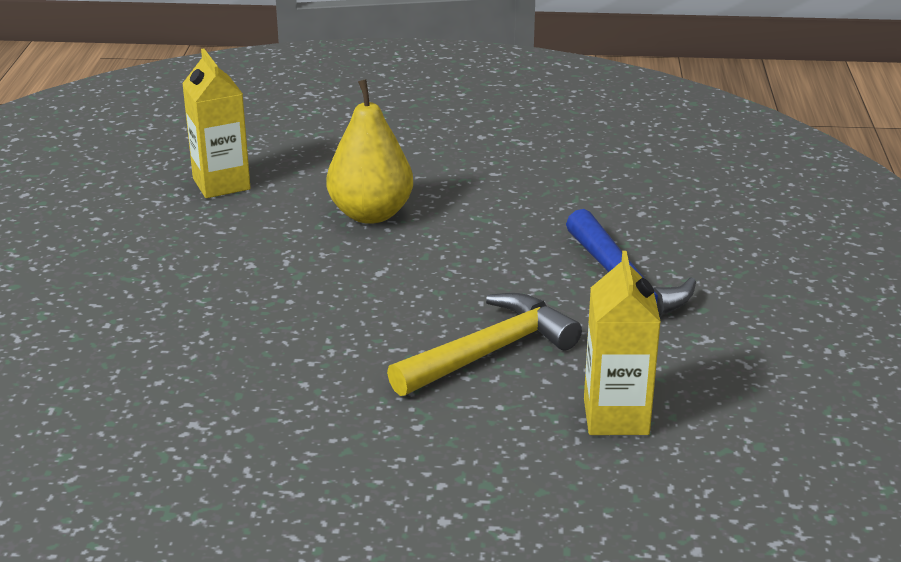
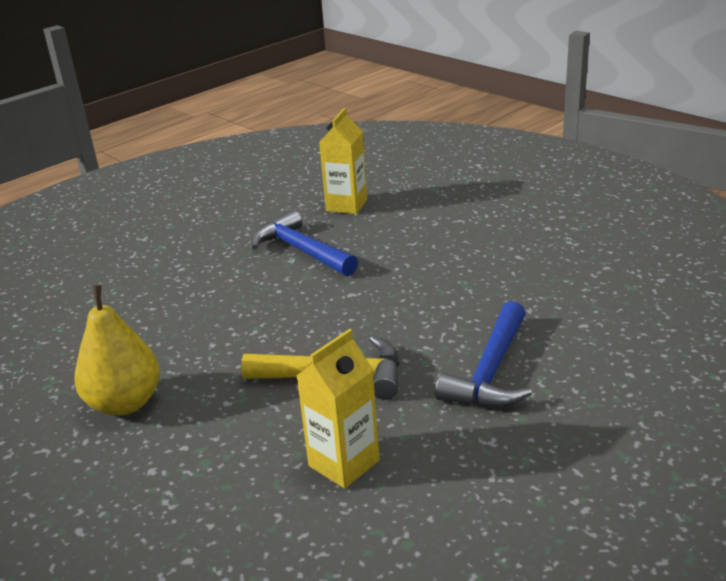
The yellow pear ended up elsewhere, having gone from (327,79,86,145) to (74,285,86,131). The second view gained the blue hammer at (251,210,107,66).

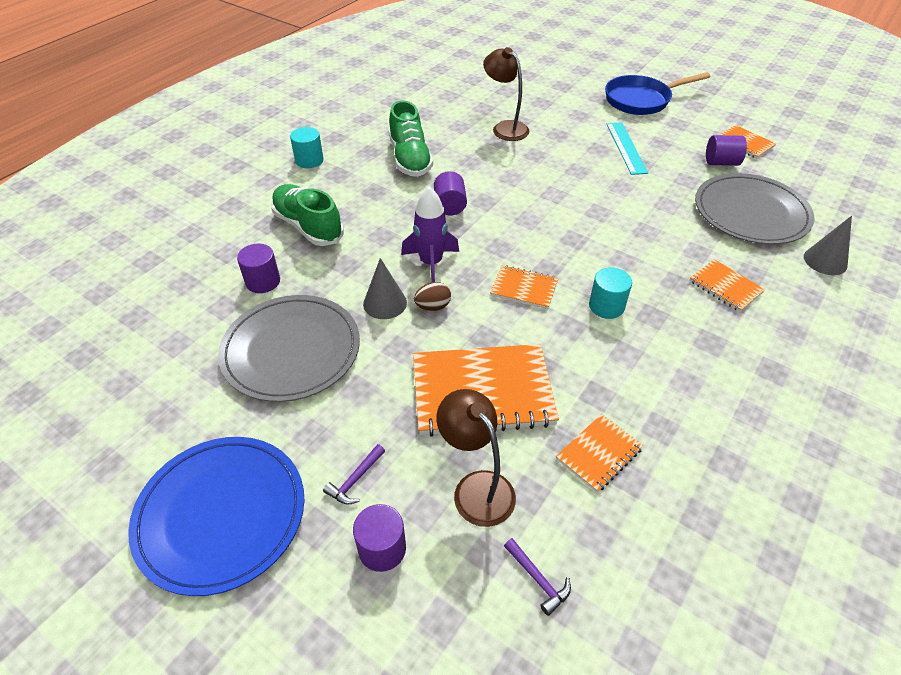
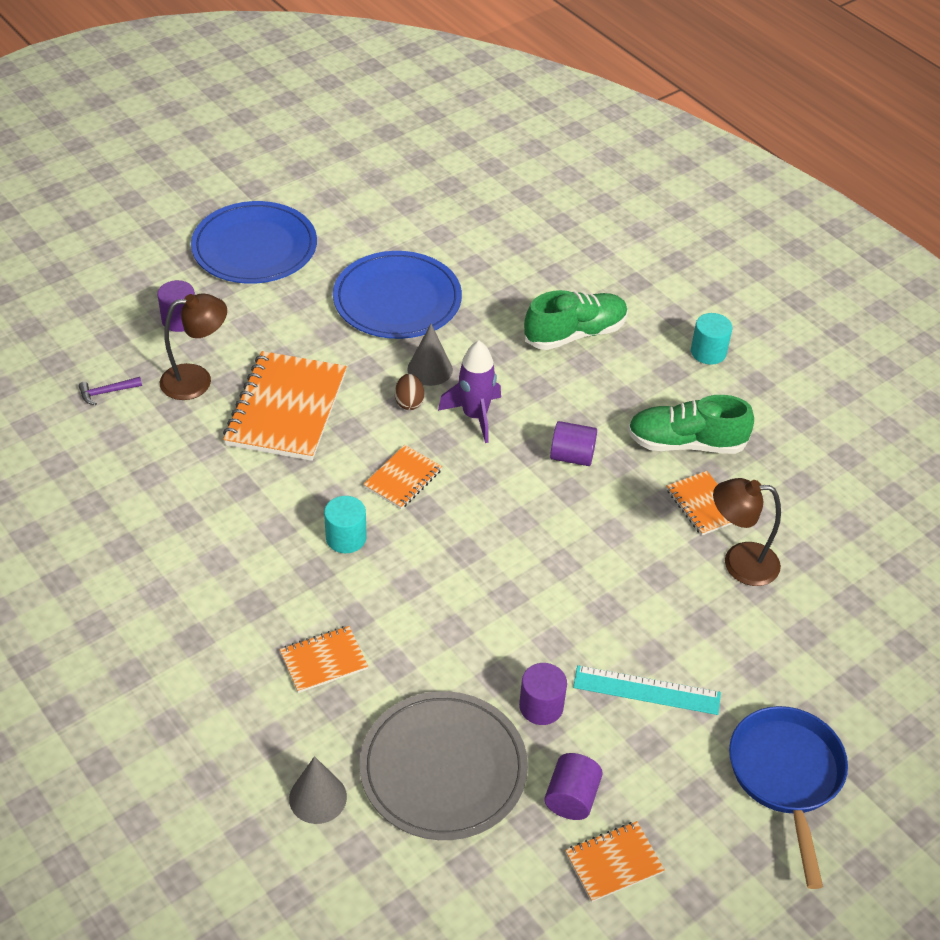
The brown lamp at (483,47,46,94) ended up facing another way, 150 degrees counterclockwise from before. The purple cylinder ended up elsewhere, having gone from (237,244,43,49) to (519,663,48,62). What was the grey plate at (218,295,142,107) turned into the blue plate at (333,251,129,88). The orange notebook ended up elsewhere, having gone from (556,414,88,79) to (667,471,65,65). The second view lost the purple hammer at (323,444,62,61).

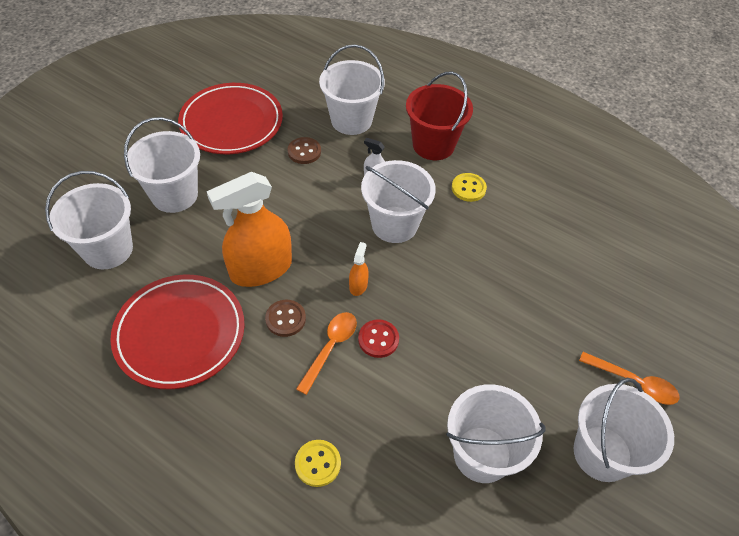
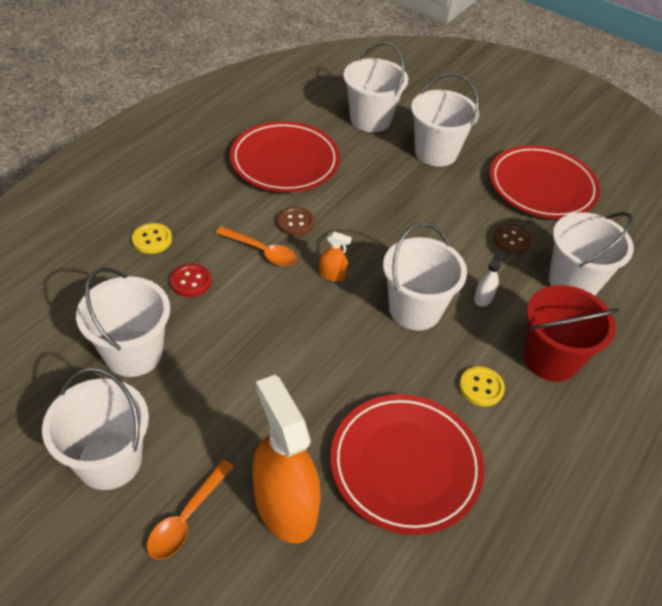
The orange spray bottle ended up elsewhere, having gone from (207,172,85,115) to (253,375,68,169). The red button ended up elsewhere, having gone from (358,319,41,39) to (170,264,42,33). The second view gained the red plate at (330,394,154,141).

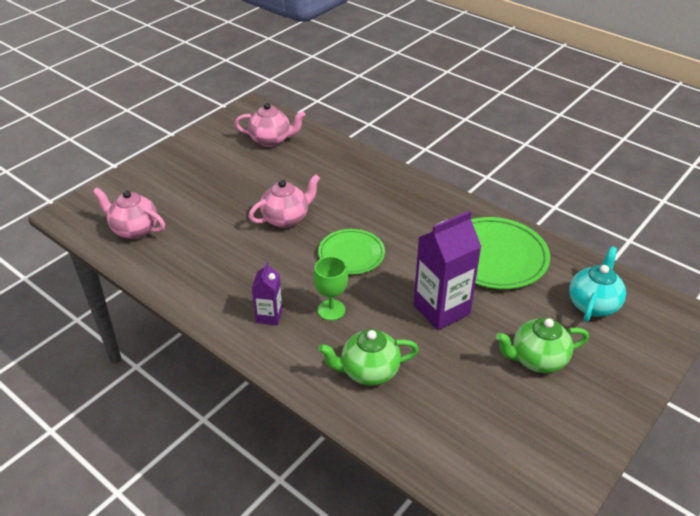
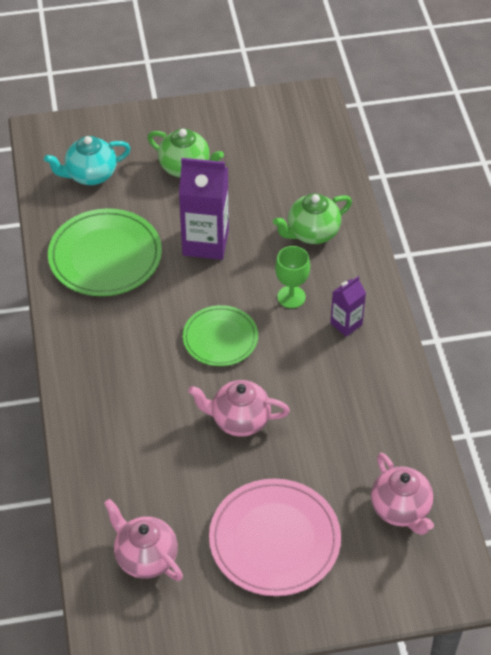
The green teapot at (318,329,101,57) ended up facing another way, 120 degrees clockwise from before. The second view gained the pink plate at (209,479,132,117).

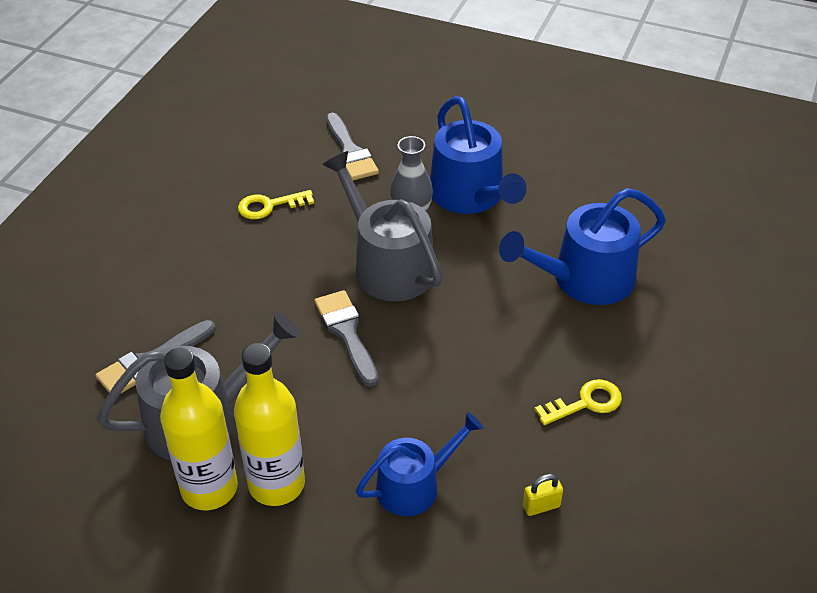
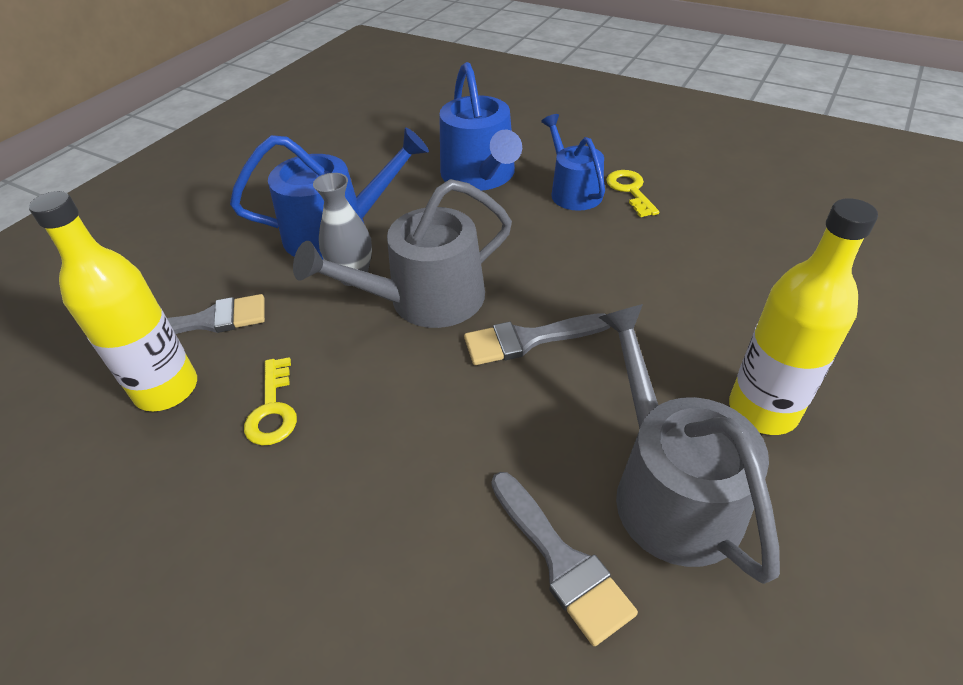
The yellow bottle ended up elsewhere, having gone from (160,348,78,162) to (29,191,168,221). The blue watering can ended up elsewhere, having gone from (356,412,127,104) to (541,114,64,97). The second view lost the yellow padlock at (523,474,40,42).

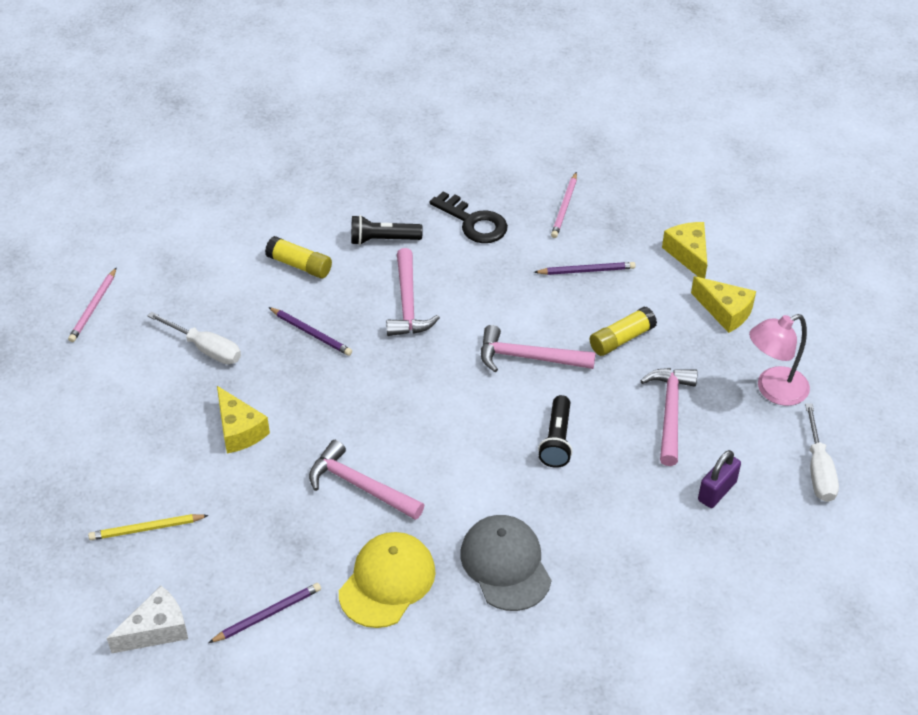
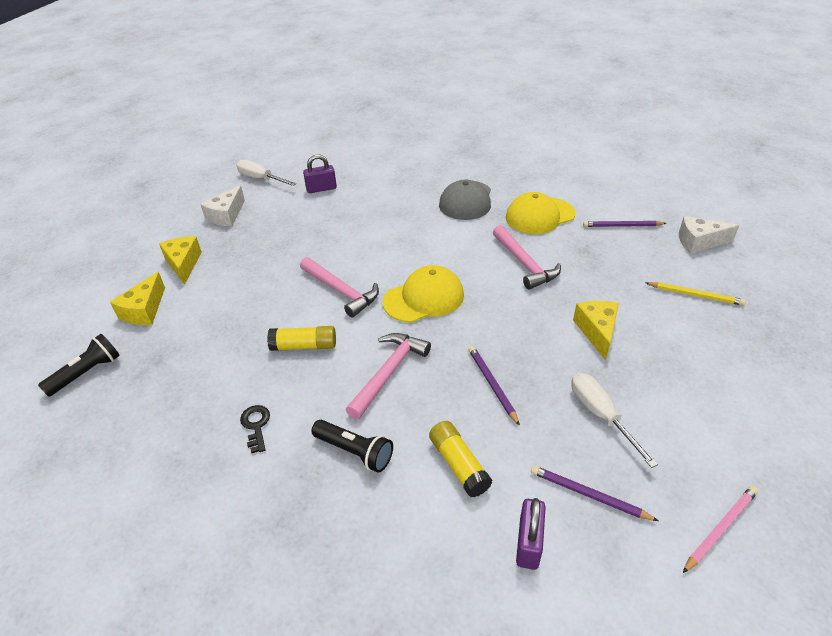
The second view lost the pink pencil at (551,172,26,66). The size of the black key at (430,191,78,52) changed by a factor of 0.57. The purple pencil ended up elsewhere, having gone from (534,262,102,13) to (531,465,128,56). The yellow glue stick ended up elsewhere, having gone from (589,306,68,50) to (267,326,69,25). Where the pink lamp stood at (749,314,61,92), the white cheese came to stand at (200,185,45,41). The second view lost the pink hammer at (640,368,57,98). The black flashlight ended up elsewhere, having gone from (538,395,34,73) to (38,334,82,63). The white screwdriver at (805,403,34,99) ended up facing another way, 90 degrees counterclockwise from before. The second view gained the yellow cap at (383,265,81,58). The second view gained the purple padlock at (516,498,30,72).

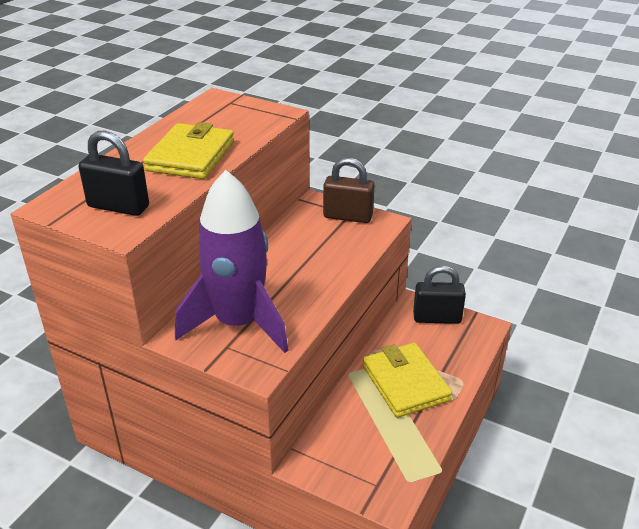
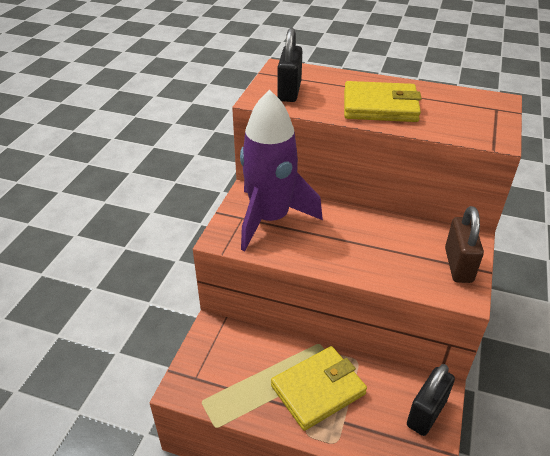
The black padlock at (413,266,53,58) ended up facing another way, 45 degrees clockwise from before.

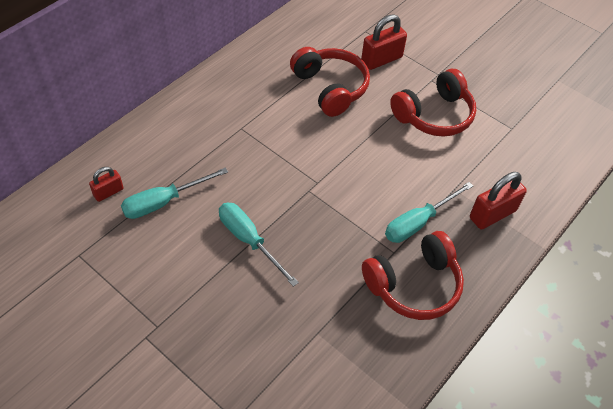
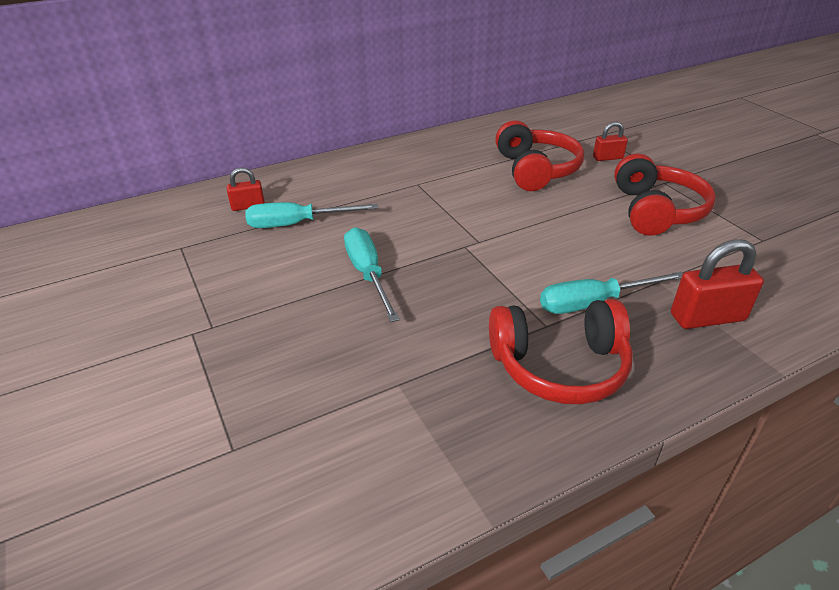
The size of the red padlock at (361,14,46,56) changed by a factor of 0.59. The red headphones at (390,69,86,68) ended up facing another way, 75 degrees counterclockwise from before.

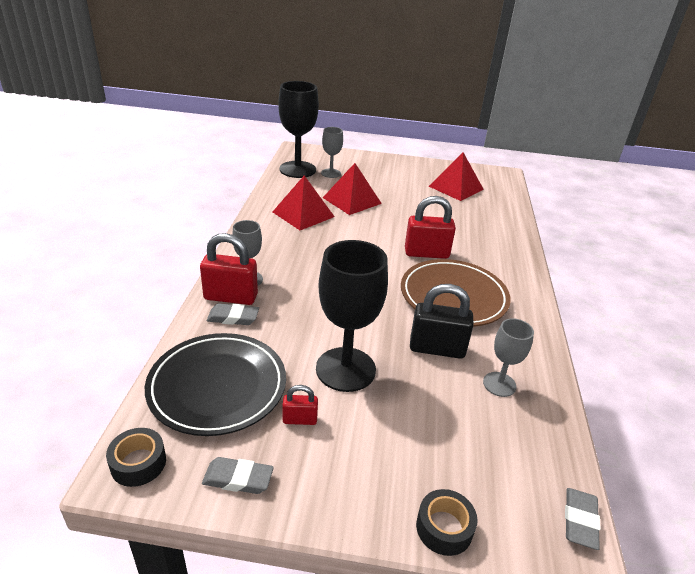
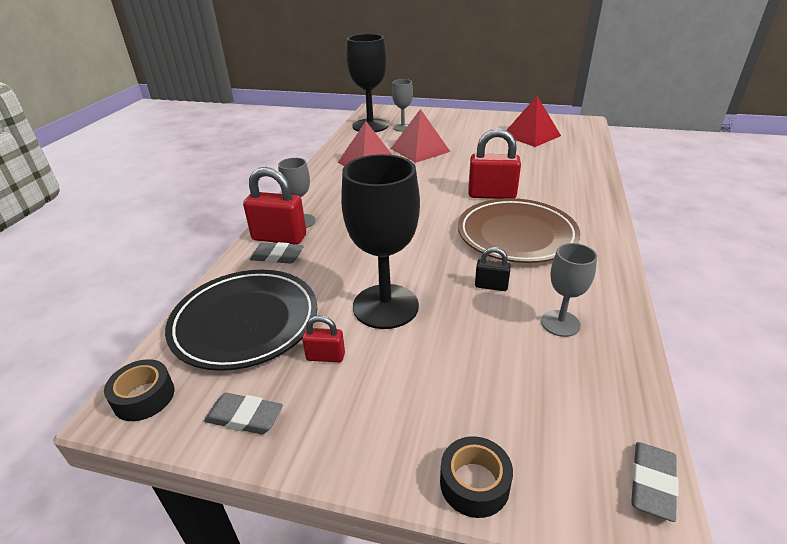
The size of the black padlock at (410,284,64,75) changed by a factor of 0.52.

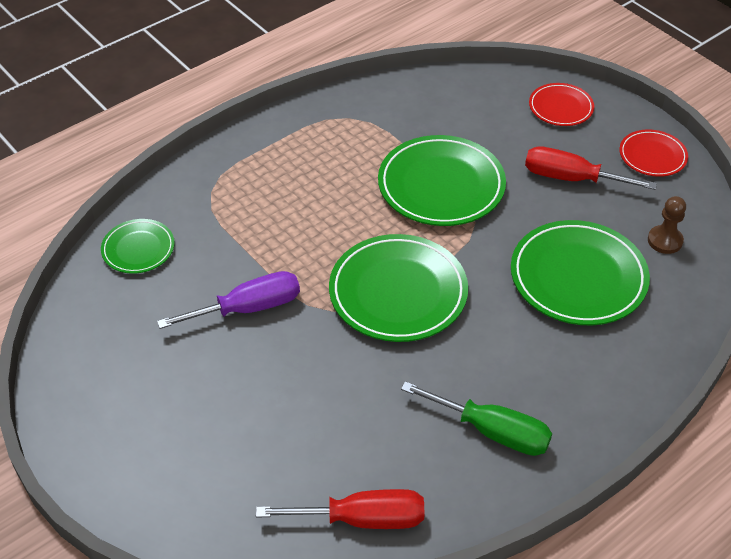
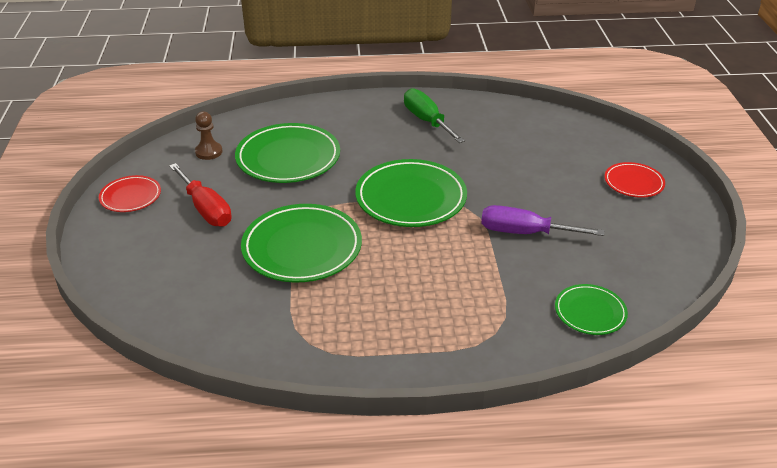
The red plate ended up elsewhere, having gone from (529,83,65,43) to (604,162,61,36). The second view lost the red screwdriver at (256,489,168,40).

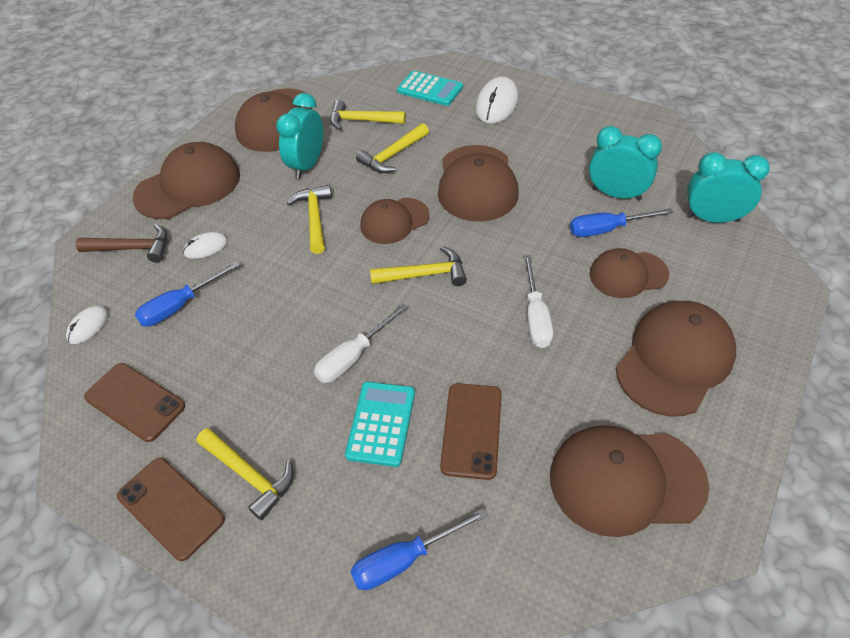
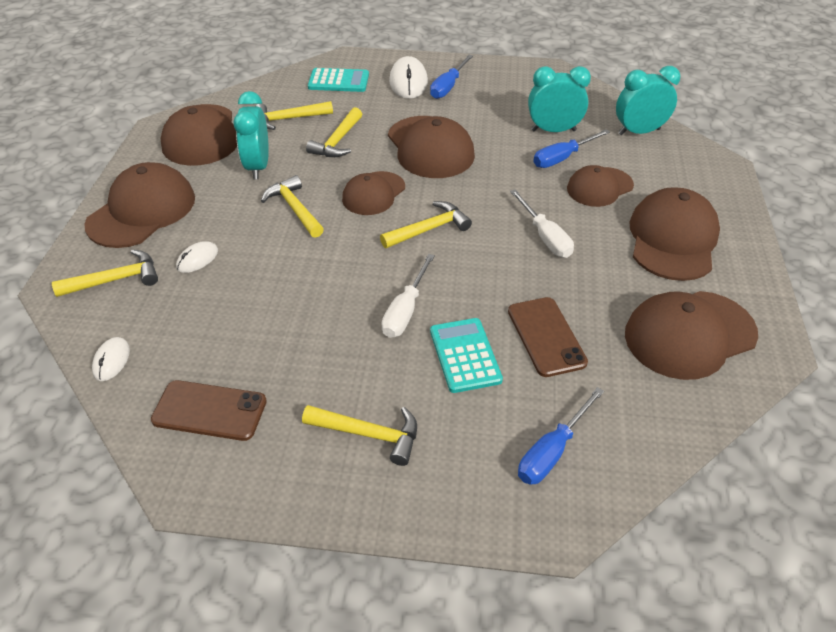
What was the brown hammer at (76,224,91,39) turned into the yellow hammer at (52,250,106,47). The blue screwdriver ended up elsewhere, having gone from (135,261,105,66) to (430,55,43,44). The second view lost the brown phone at (117,458,108,103).

